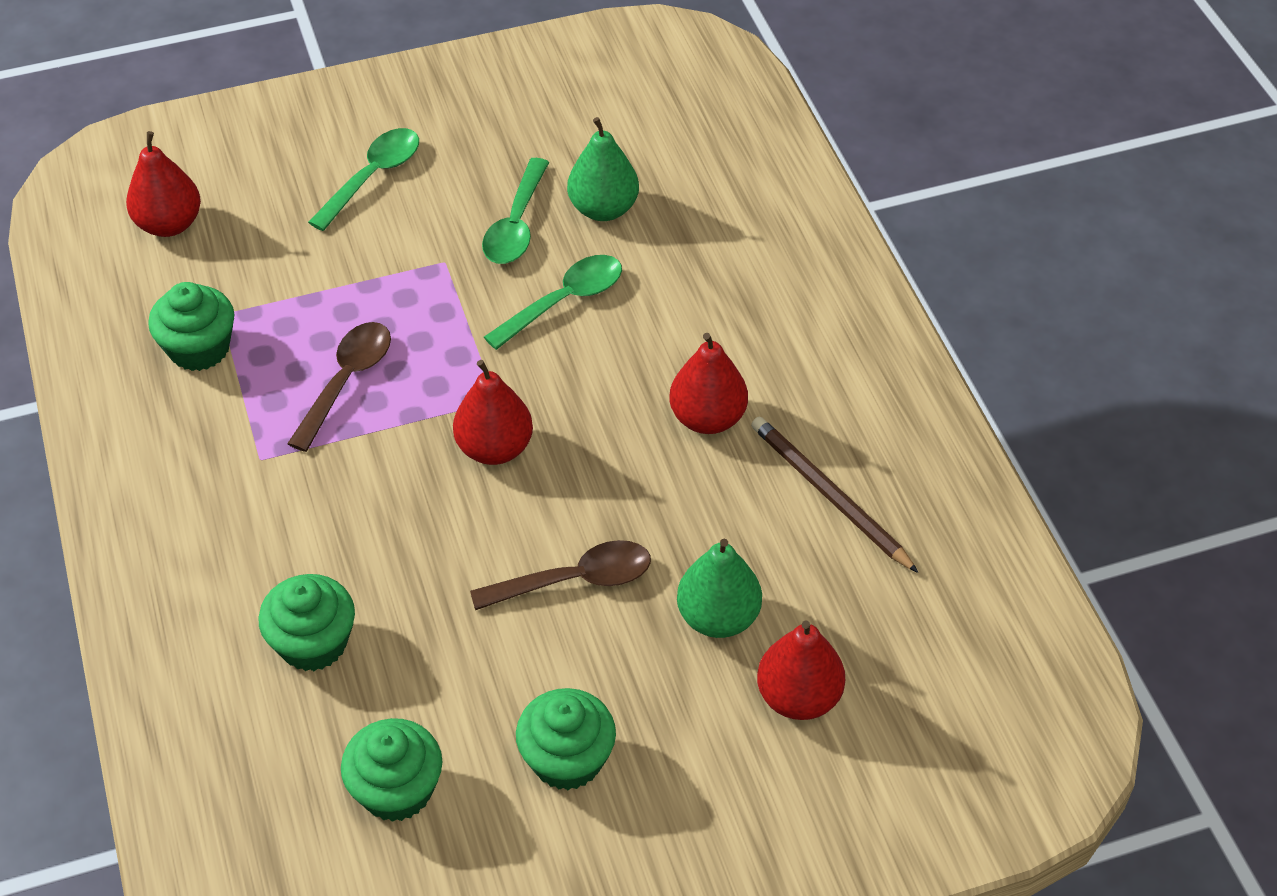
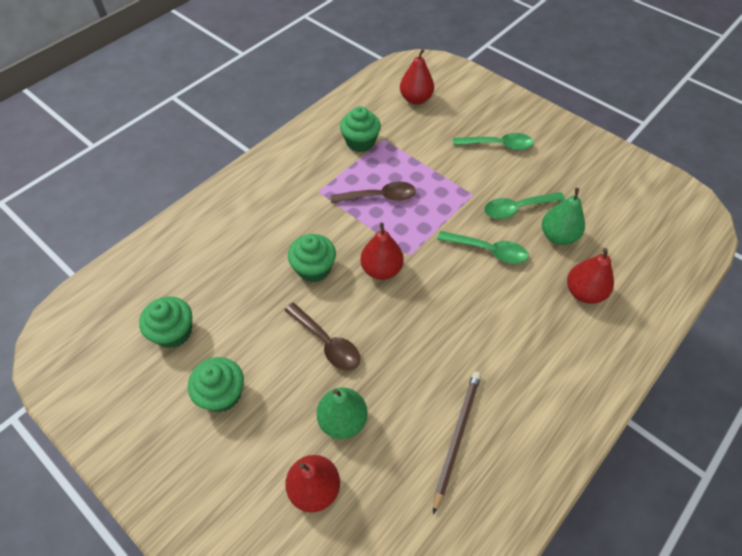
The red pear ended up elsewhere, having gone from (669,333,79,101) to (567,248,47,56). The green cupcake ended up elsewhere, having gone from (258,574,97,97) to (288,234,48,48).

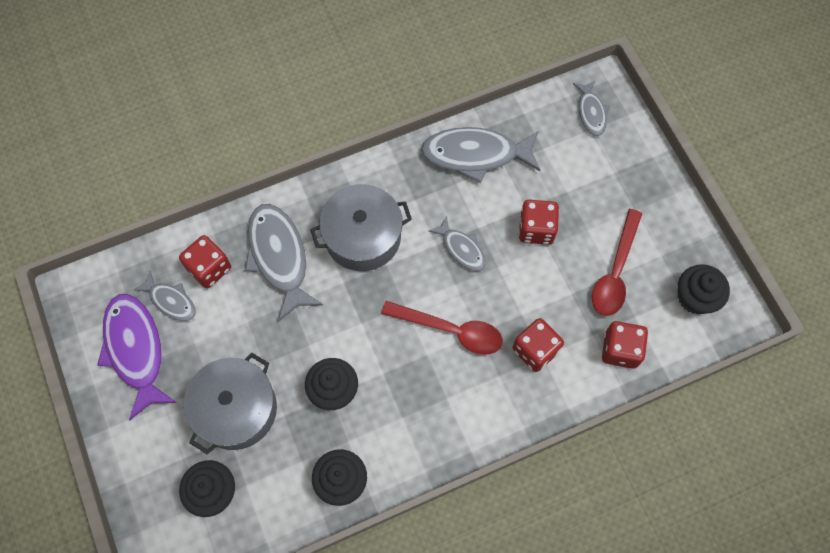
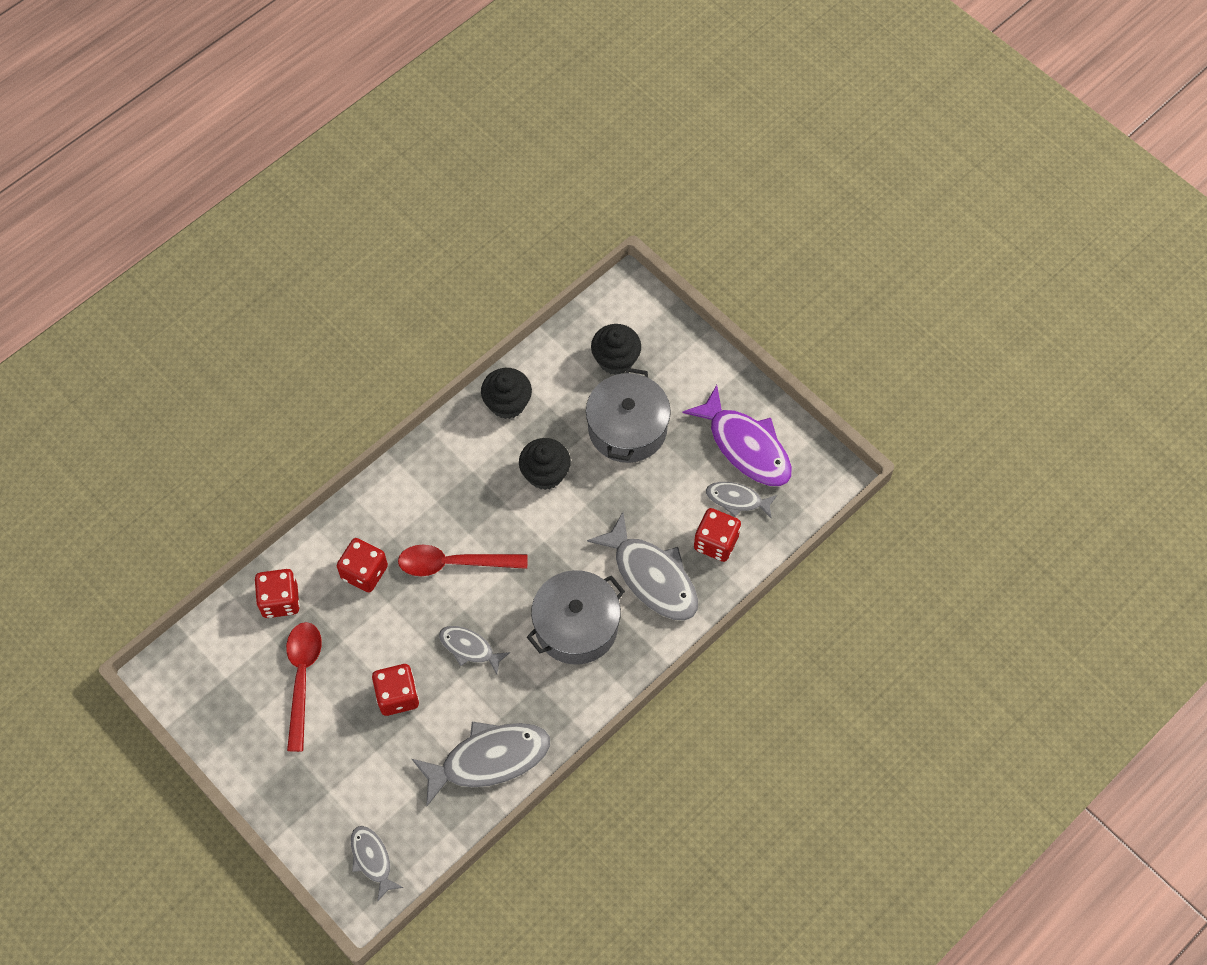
The second view lost the black cupcake at (678,264,52,50).

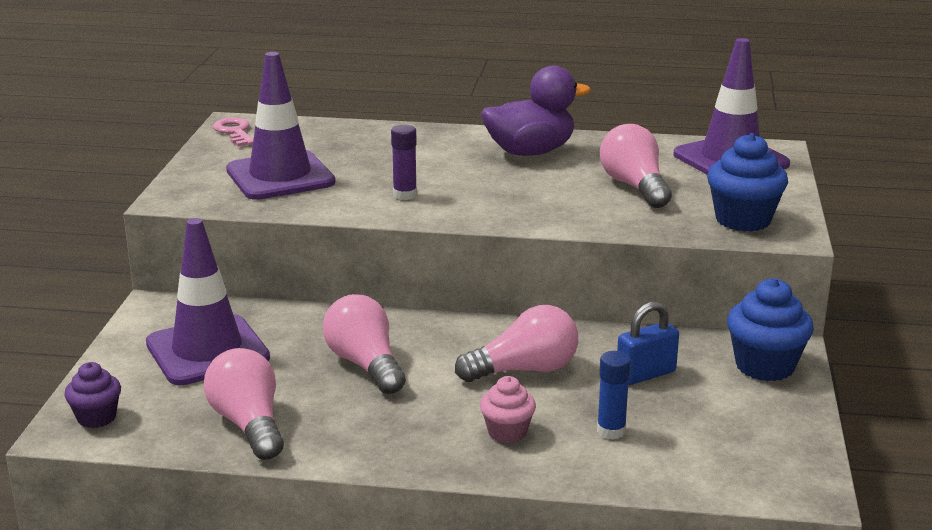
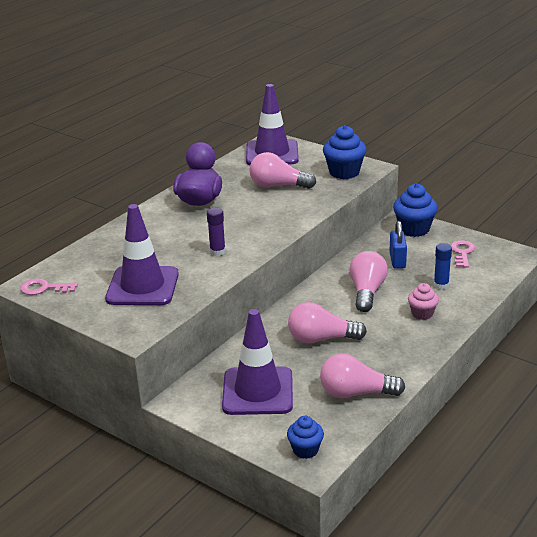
What was the purple cupcake at (64,362,57,66) turned into the blue cupcake at (287,416,37,43). The second view gained the pink key at (451,240,24,28).

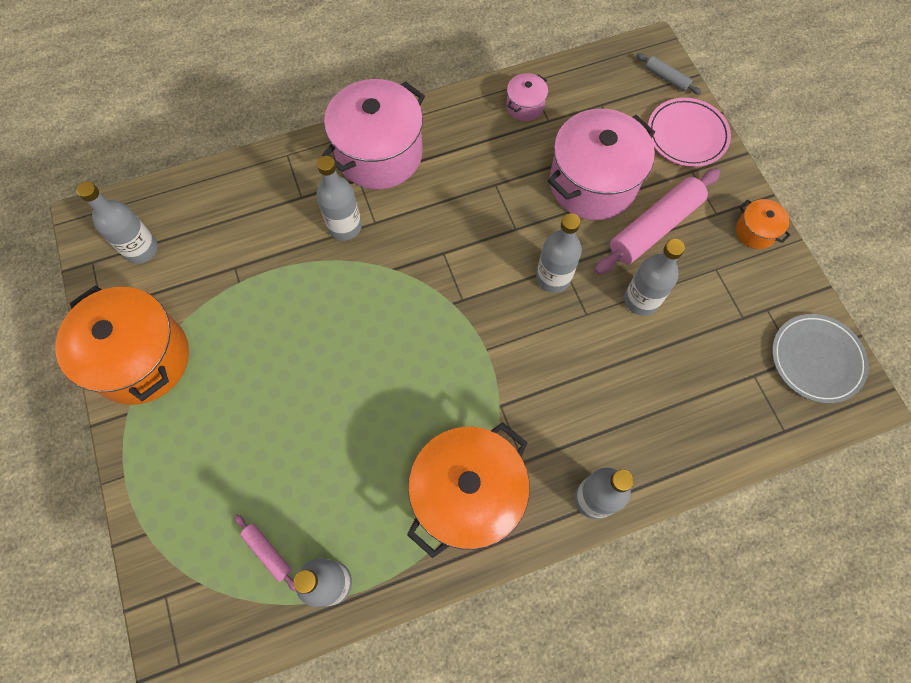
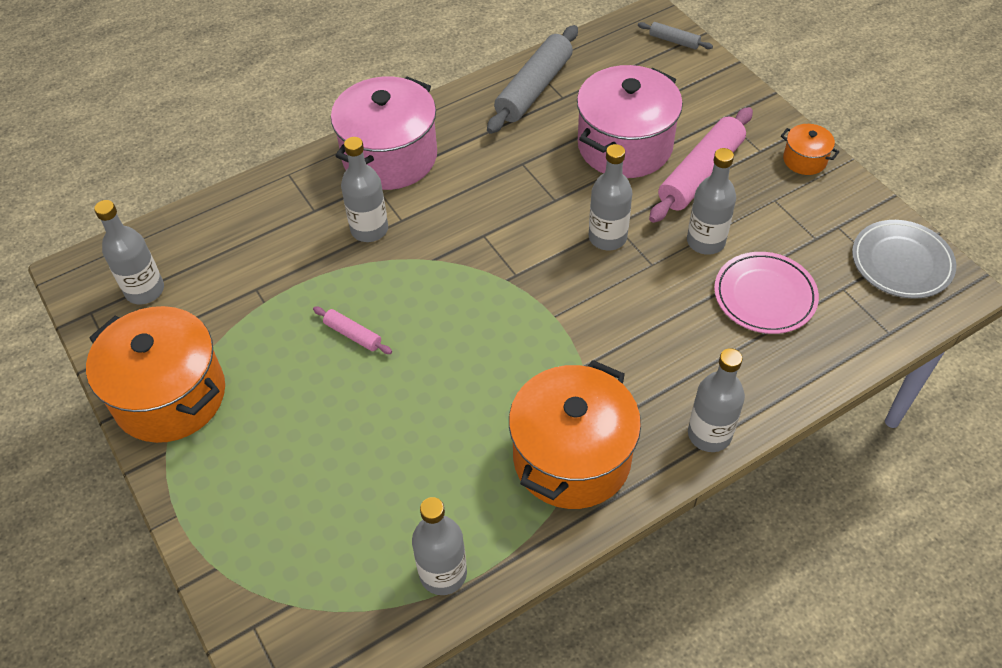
Where the pink pot stood at (506,73,42,48), the grey rolling pin came to stand at (487,25,91,109). The pink plate ended up elsewhere, having gone from (648,98,83,69) to (714,252,105,82). The pink rolling pin ended up elsewhere, having gone from (234,514,62,78) to (313,307,79,47).

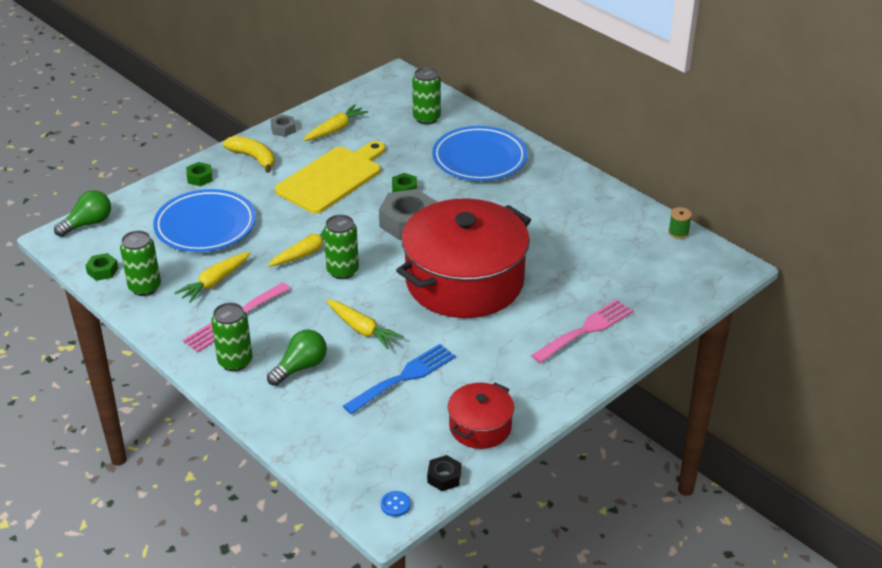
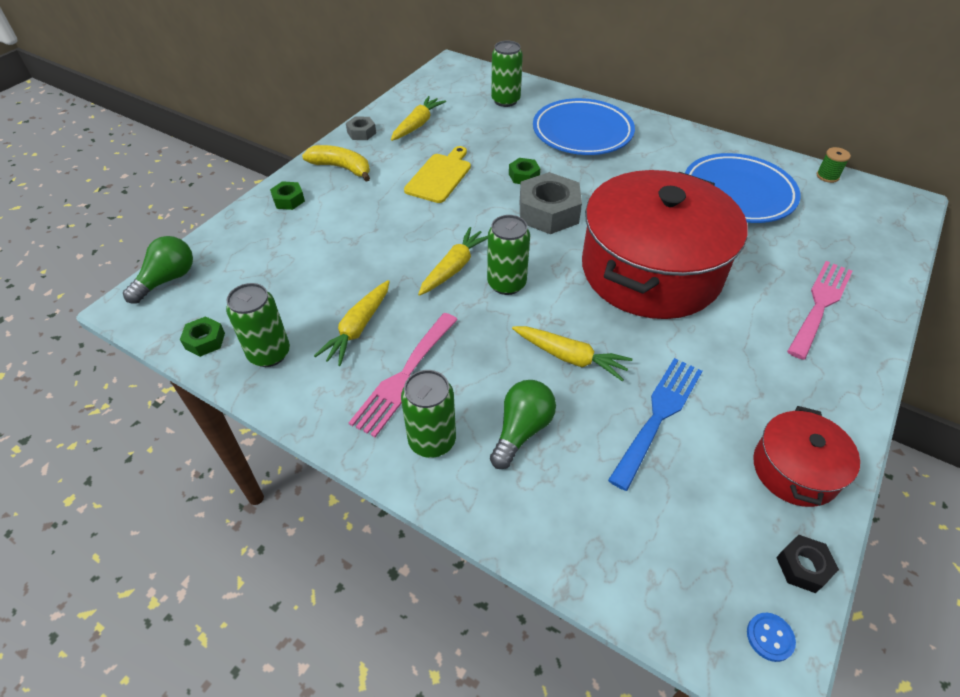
The size of the yellow cutting board at (275,141,110,73) changed by a factor of 0.63. The blue plate ended up elsewhere, having gone from (153,189,103,63) to (685,153,116,70).

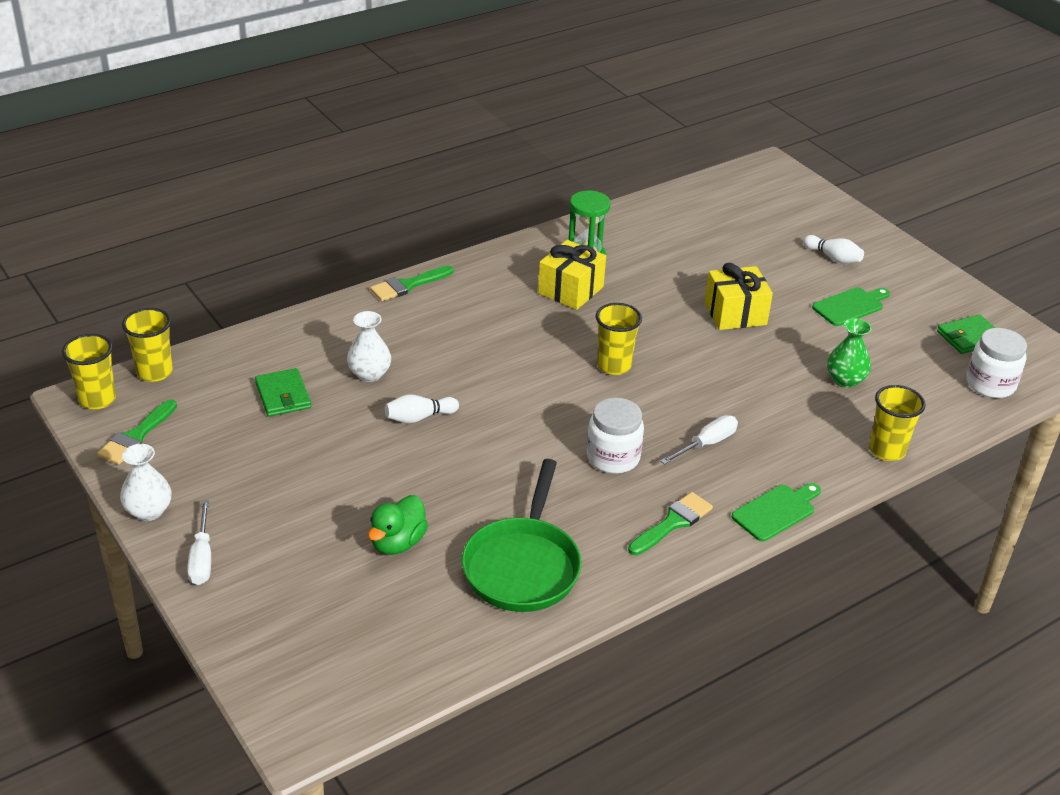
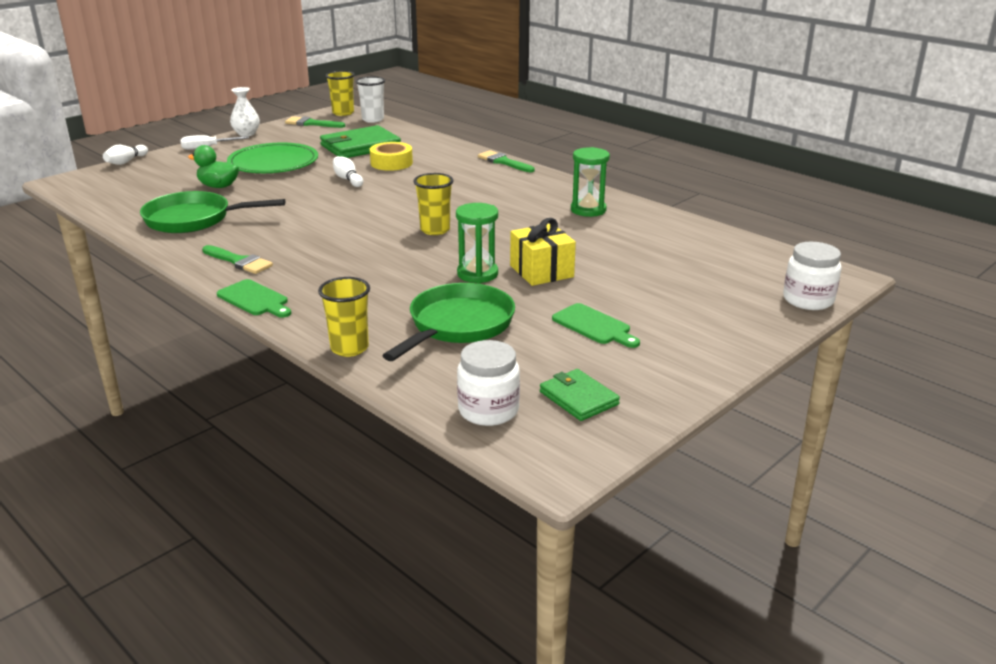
The white bowling pin ended up elsewhere, having gone from (803,235,61,29) to (103,145,45,20). The second view lost the yellow gift at (538,240,68,70). What was the yellow cup at (122,308,51,74) turned into the white cup at (356,76,29,47). Where the white vase stood at (347,311,44,71), the yellow tape came to stand at (370,142,43,29). Where the green vase stood at (827,318,45,70), the green pan came to stand at (382,283,133,78). The size of the green wallet at (255,368,56,49) changed by a factor of 1.74. The white jar ended up elsewhere, having gone from (587,398,57,76) to (783,242,59,68). The second view lost the white screwdriver at (660,415,78,50). The second view gained the green plate at (227,142,91,31). The second view gained the green hourglass at (456,203,42,80).

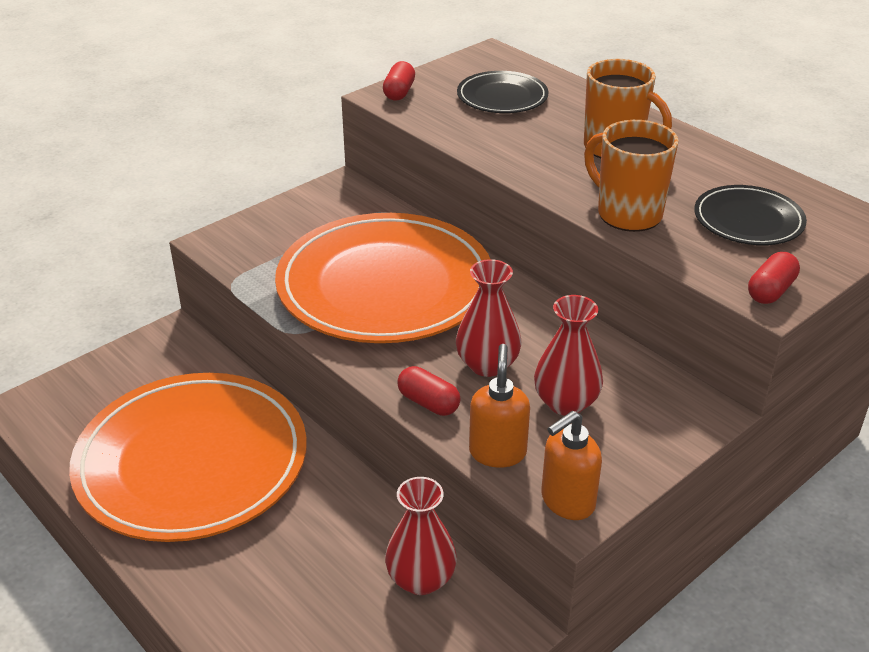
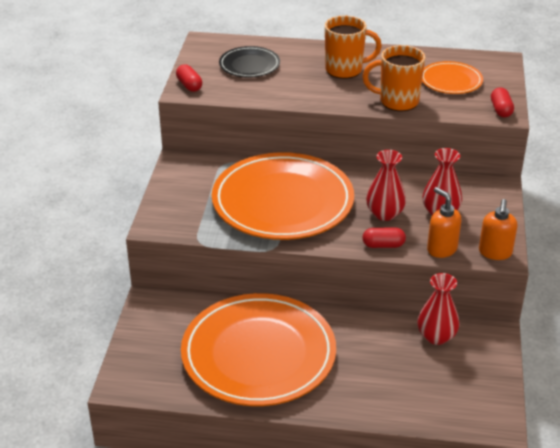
What was the black plate at (694,185,113,60) turned into the orange plate at (422,61,61,33).

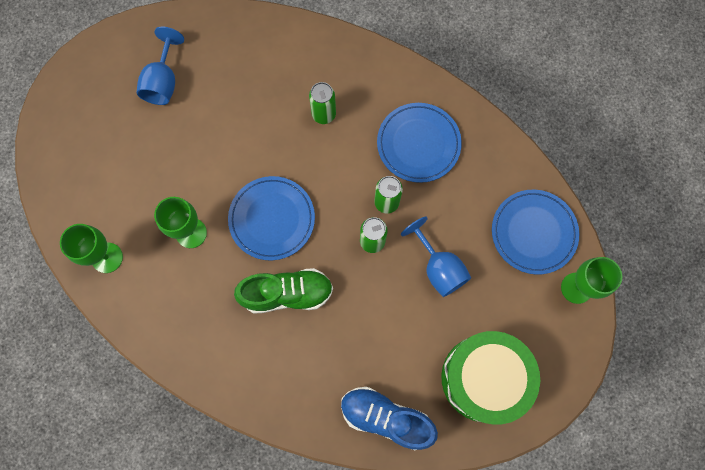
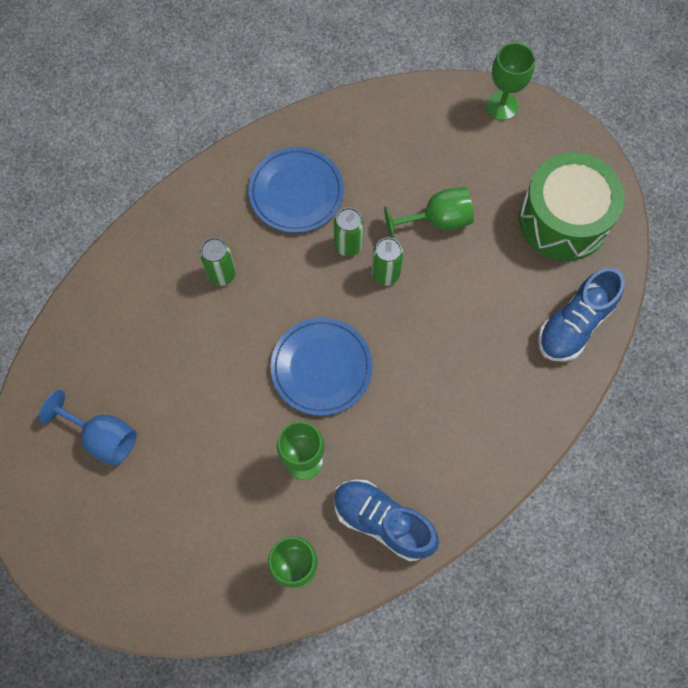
The second view lost the blue plate at (492,190,87,85). What was the blue goblet at (401,216,70,81) turned into the green goblet at (384,187,90,51). The second view lost the green shoe at (234,268,99,46). The second view gained the blue shoe at (334,479,105,82).

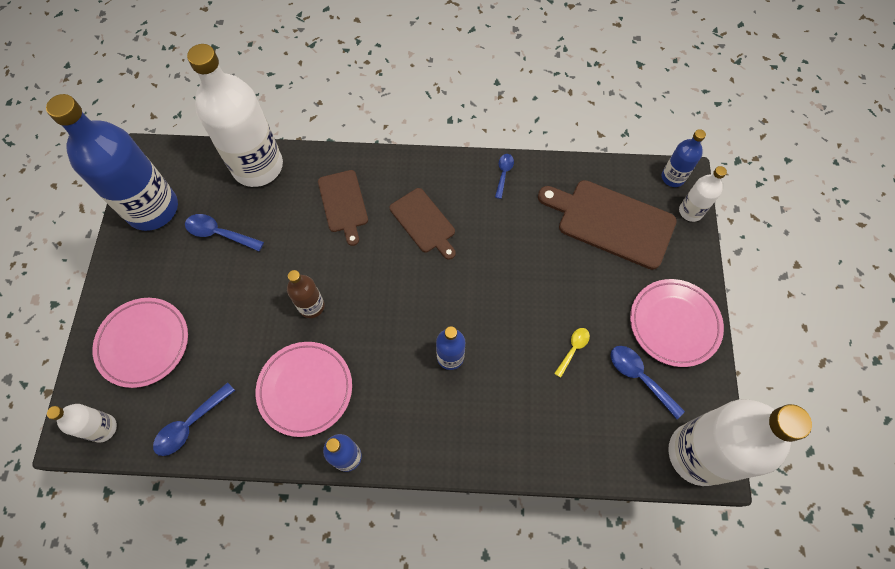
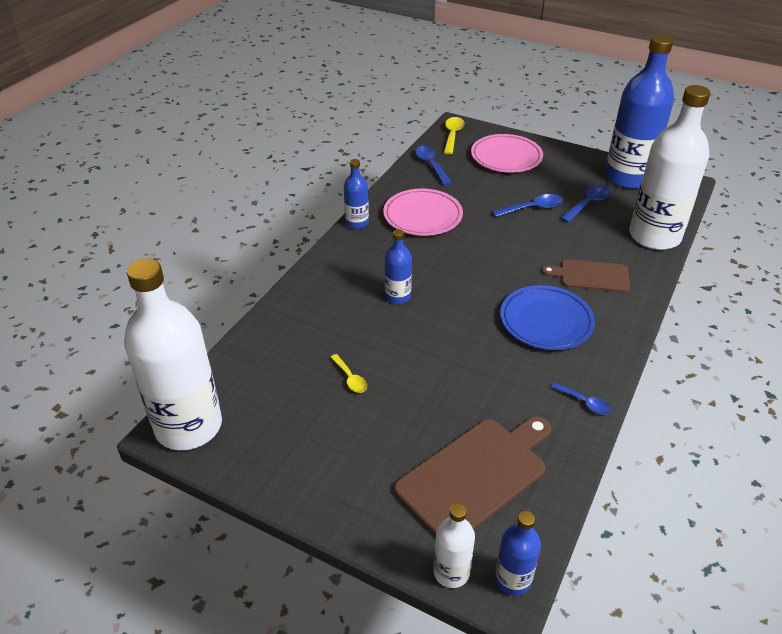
Where the brown cutting board stood at (390,188,66,72), the blue plate came to stand at (500,285,95,65). The second view lost the brown bottle at (287,270,38,48). The second view lost the pink plate at (630,279,94,88). The blue spoon ended up elsewhere, having gone from (611,346,74,73) to (492,194,71,23). Where the white bottle stood at (47,404,70,39), the yellow spoon came to stand at (444,117,21,37).

